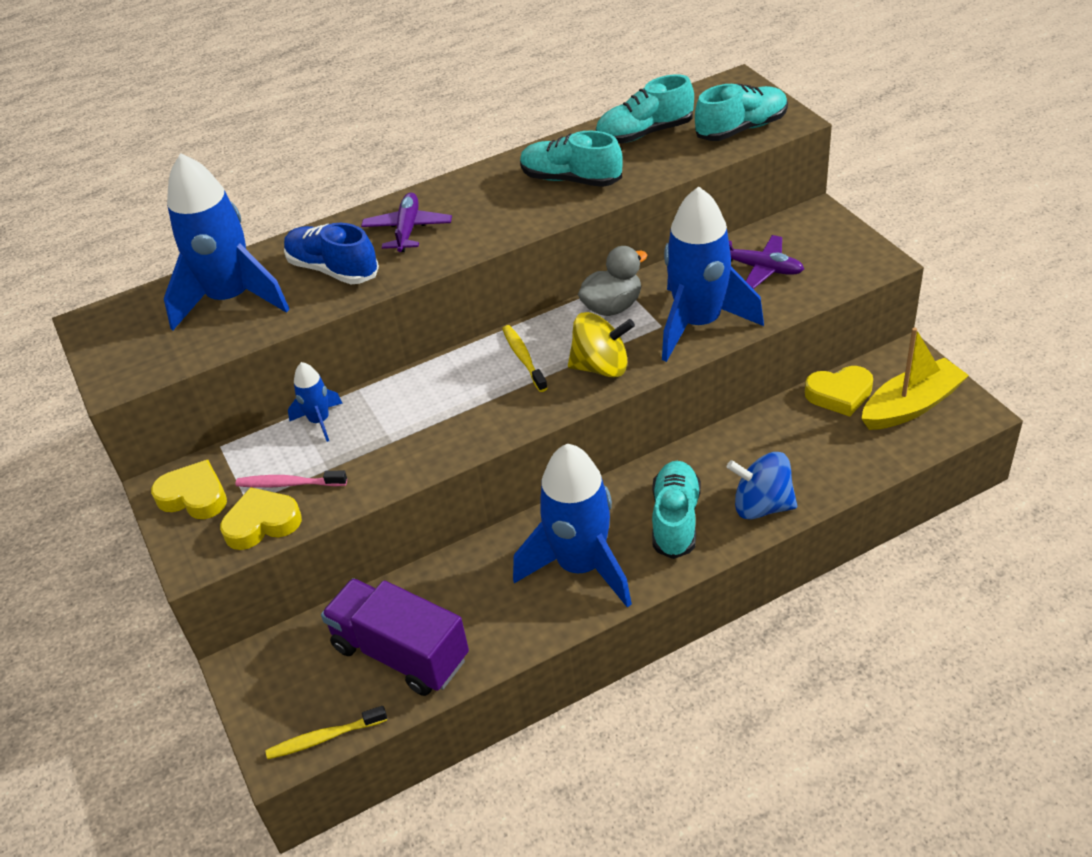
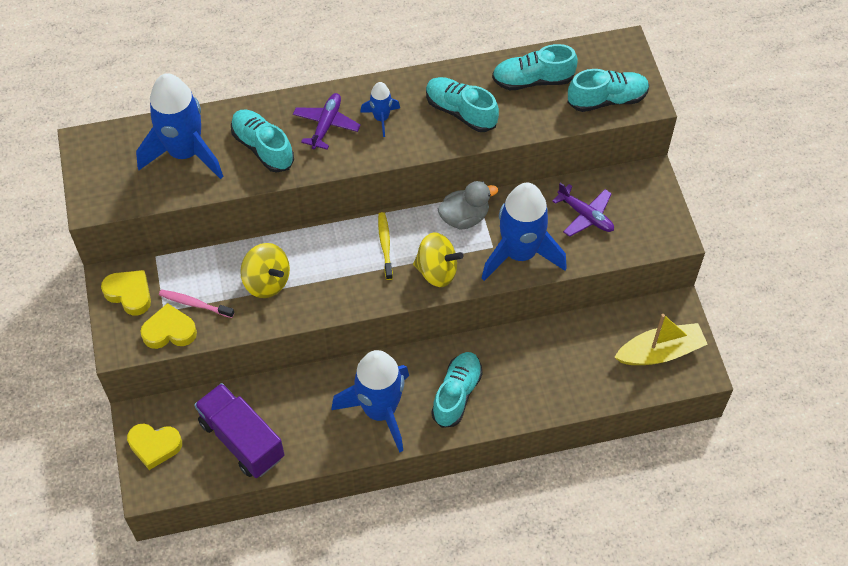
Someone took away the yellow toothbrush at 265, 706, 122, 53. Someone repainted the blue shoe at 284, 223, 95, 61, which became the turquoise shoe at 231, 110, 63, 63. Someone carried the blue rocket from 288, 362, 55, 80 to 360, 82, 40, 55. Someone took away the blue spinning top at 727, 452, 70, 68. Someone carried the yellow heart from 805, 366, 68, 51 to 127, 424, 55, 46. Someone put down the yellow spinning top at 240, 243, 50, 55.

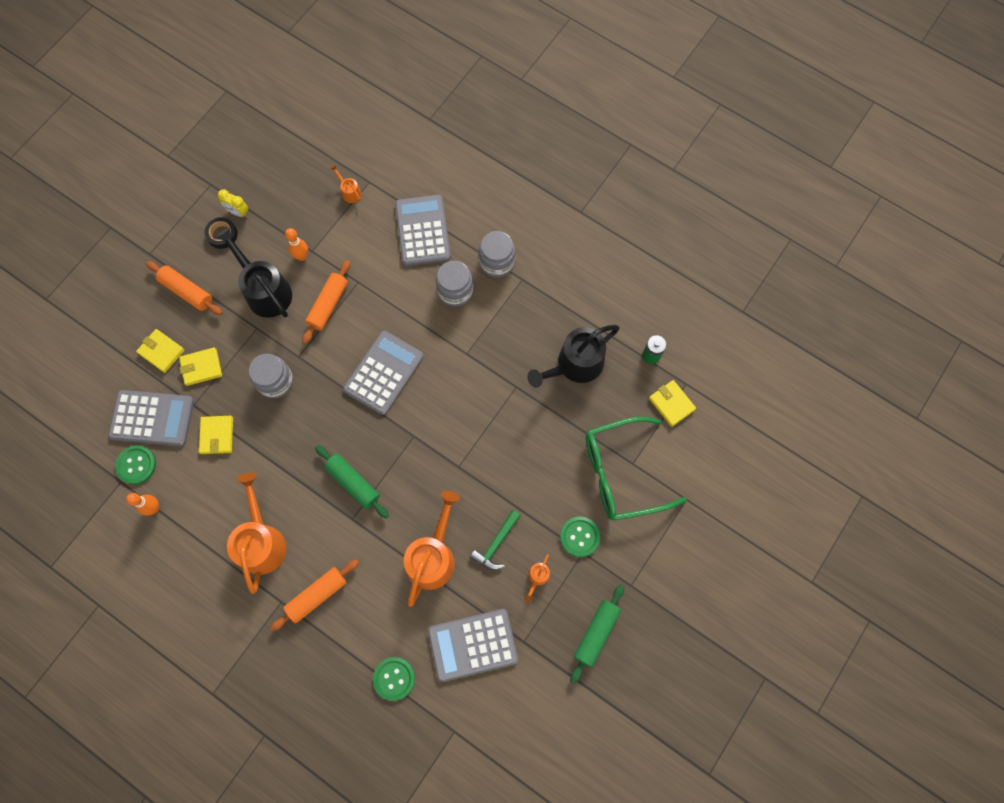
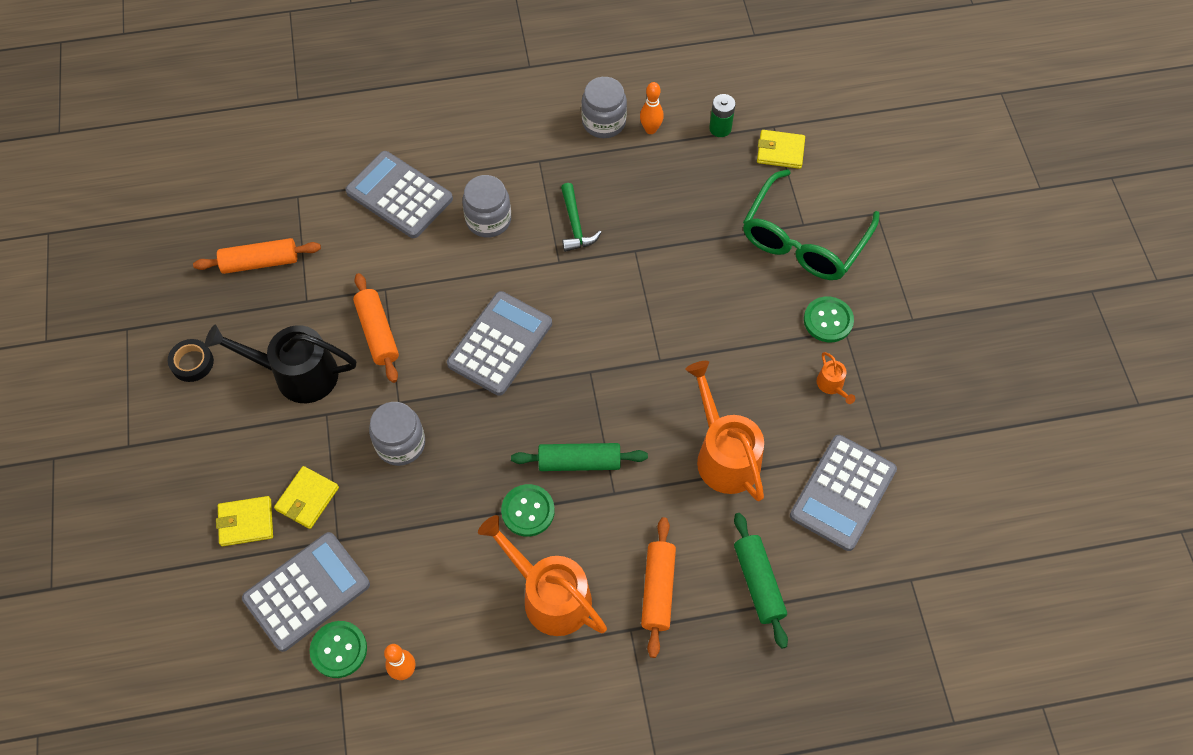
Someone carried the orange rolling pin from 146, 261, 77, 54 to 193, 238, 128, 36. Someone took away the yellow wallet at 199, 416, 34, 38. Someone took away the yellow clock at 218, 189, 30, 28. Someone carried the orange bowling pin from 285, 228, 23, 33 to 640, 82, 24, 52. Someone took away the orange watering can at 330, 165, 31, 38. Someone rotated the grey calculator at 343, 331, 81, 84 by 45 degrees clockwise. Someone carried the green button from 373, 657, 42, 44 to 501, 484, 54, 53. Someone carried the green hammer from 470, 510, 51, 60 to 561, 183, 41, 69. Someone carried the grey jar from 479, 231, 36, 46 to 581, 77, 46, 61. Someone took away the black watering can at 527, 325, 93, 63. Someone carried the green rolling pin from 570, 584, 54, 100 to 734, 513, 54, 136.

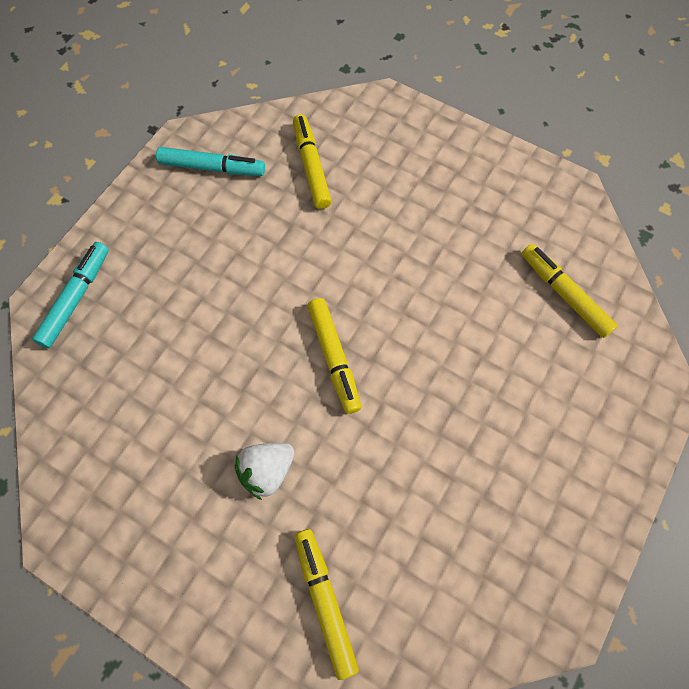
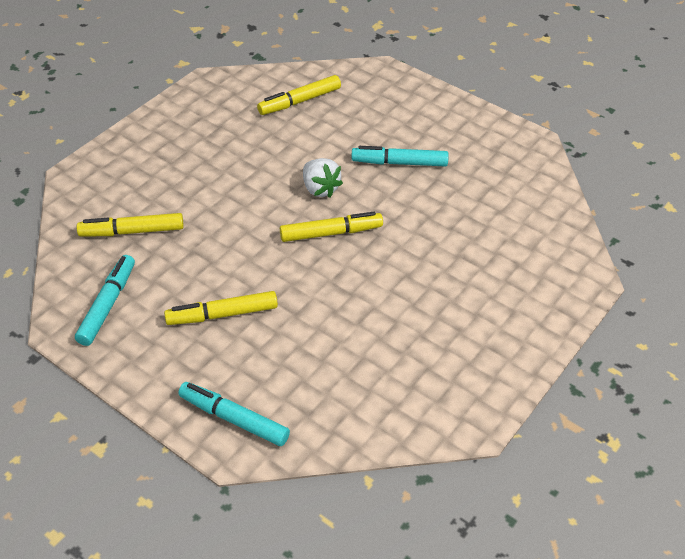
Someone carried the white strawberry from 235, 443, 59, 57 to 303, 158, 40, 40. Someone carried the yellow marker from 294, 529, 65, 151 to 164, 291, 114, 34. Someone put down the turquoise marker at 351, 146, 98, 21.

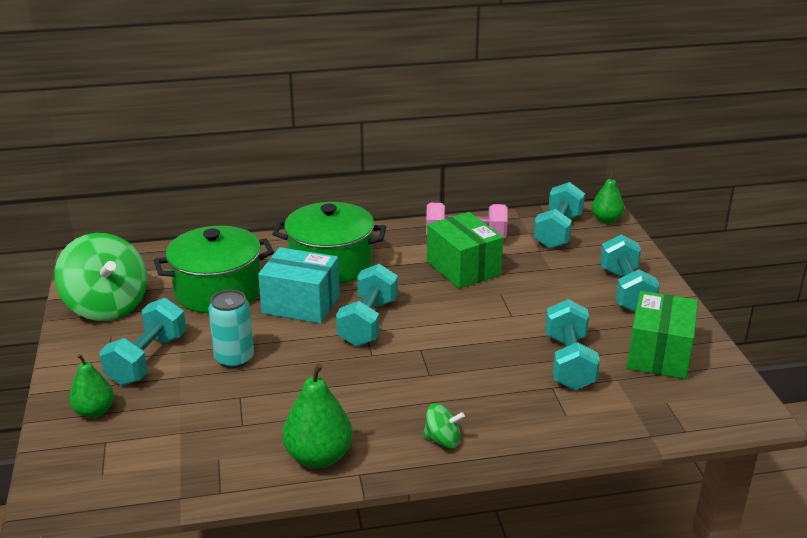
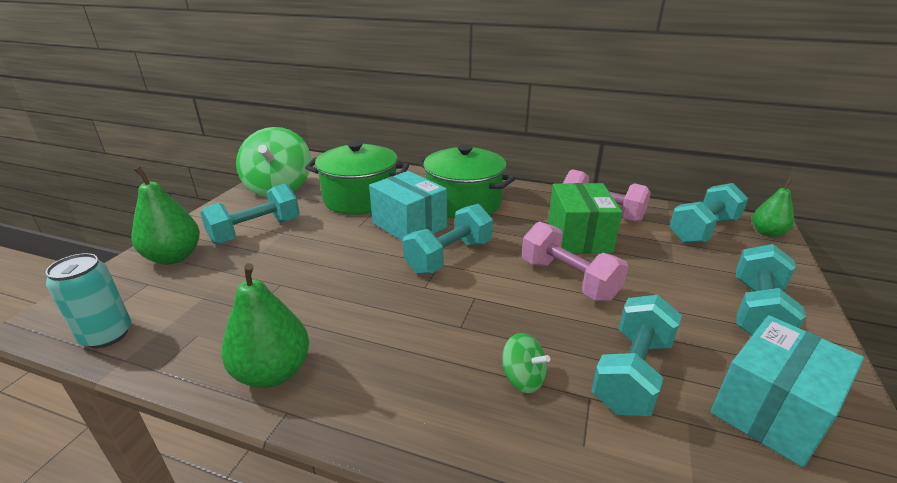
Someone scaled the green pear at 69, 354, 45, 64 by 1.53. Someone carried the turquoise can from 208, 290, 46, 78 to 45, 253, 86, 95. Someone carried the green spinning top from 423, 403, 42, 45 to 502, 333, 48, 60. Someone repainted the green box at 627, 291, 71, 88, which became the turquoise box at 711, 315, 153, 152. Someone put down the pink dumbbell at 522, 221, 106, 81.

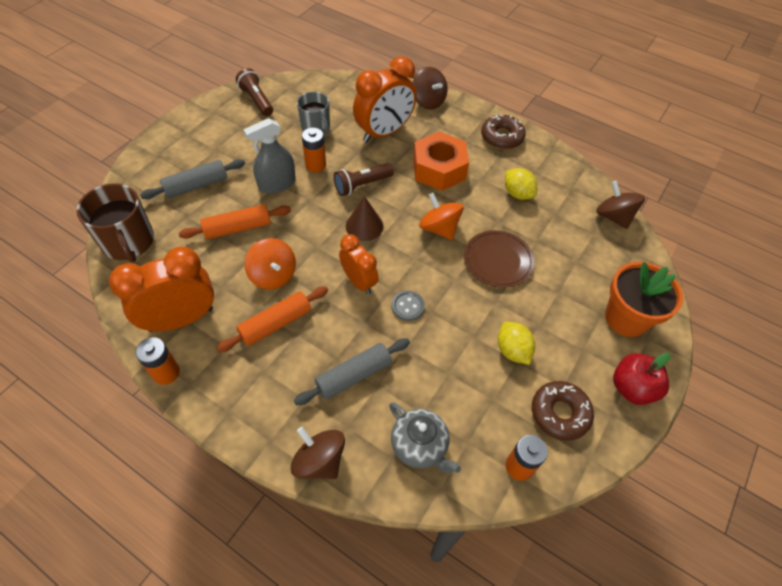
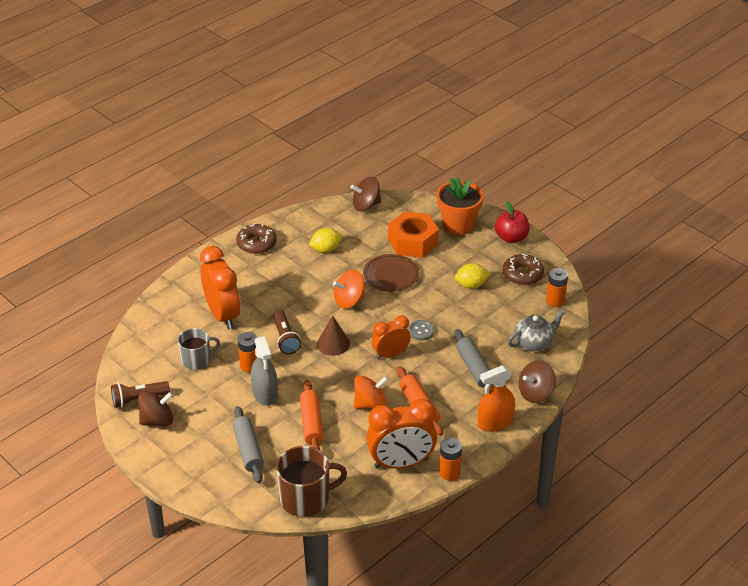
Someone rotated the orange clock at 109, 246, 105, 86 by 90 degrees counterclockwise. Someone carried the brown spinning top from 412, 67, 36, 42 to 138, 391, 35, 35. Someone carried the orange nut from 413, 132, 56, 59 to 388, 212, 51, 46. Someone put down the orange spray bottle at 478, 365, 37, 67.

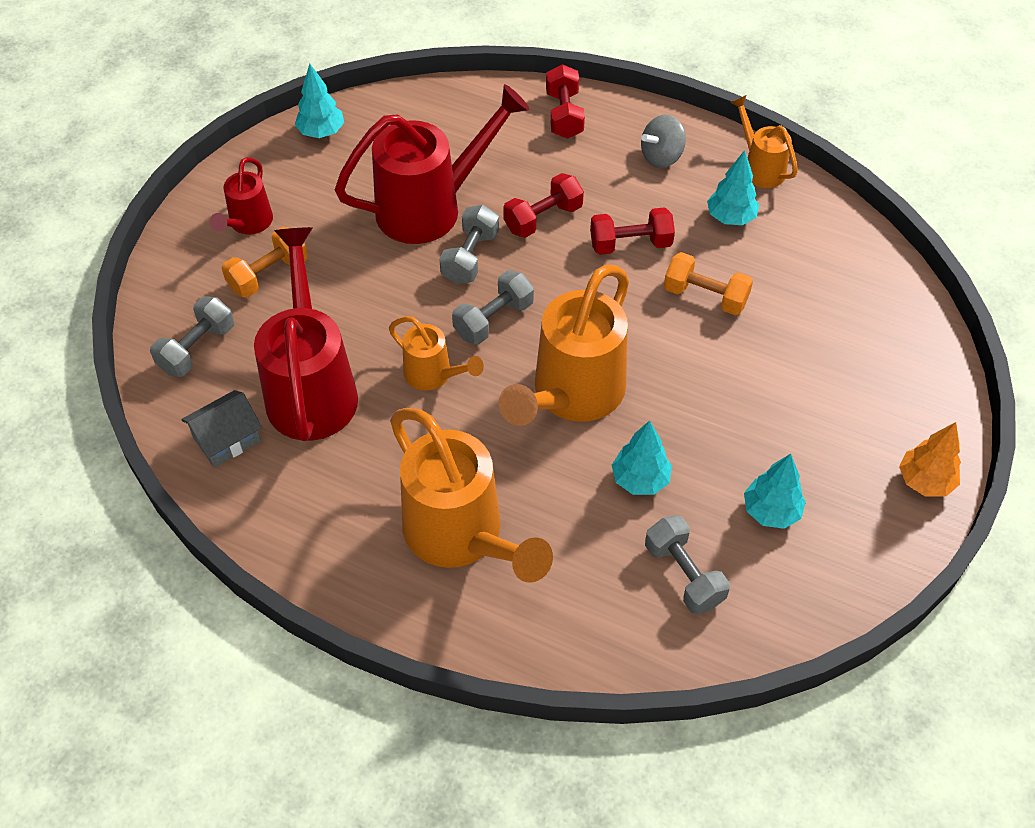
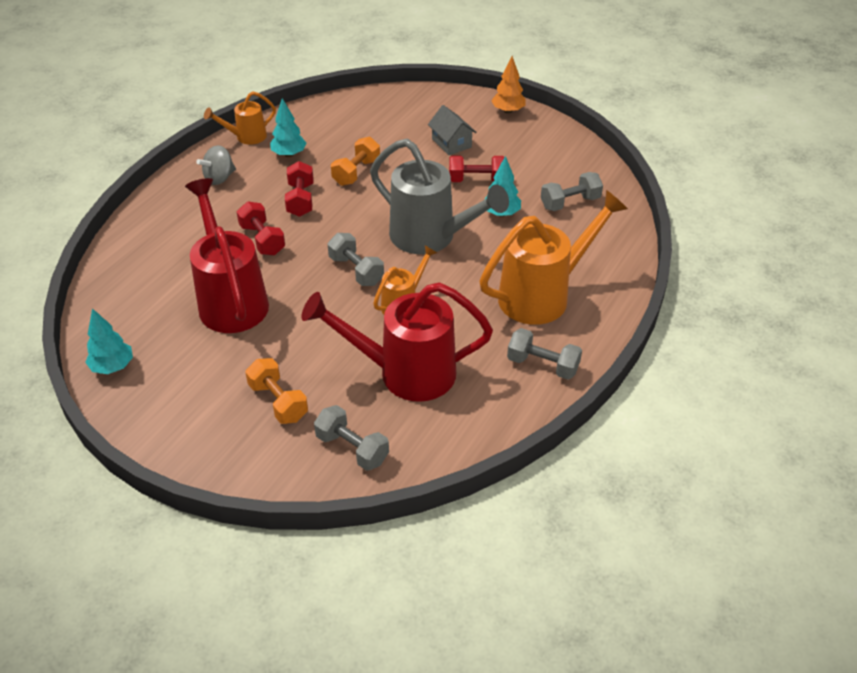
Someone carried the grey house from 181, 390, 81, 78 to 428, 105, 49, 50. Someone took away the red watering can at 210, 157, 63, 78. Someone carried the grey dumbbell from 439, 205, 60, 79 to 507, 328, 75, 52. Someone repainted the orange watering can at 499, 265, 130, 161, which became the grey watering can at 370, 139, 139, 115. Someone carried the red dumbbell from 546, 64, 39, 75 to 449, 155, 55, 27. Someone rotated the grey spinning top at 641, 114, 45, 54 by 75 degrees clockwise. Someone took away the turquoise tree at 744, 454, 62, 75.

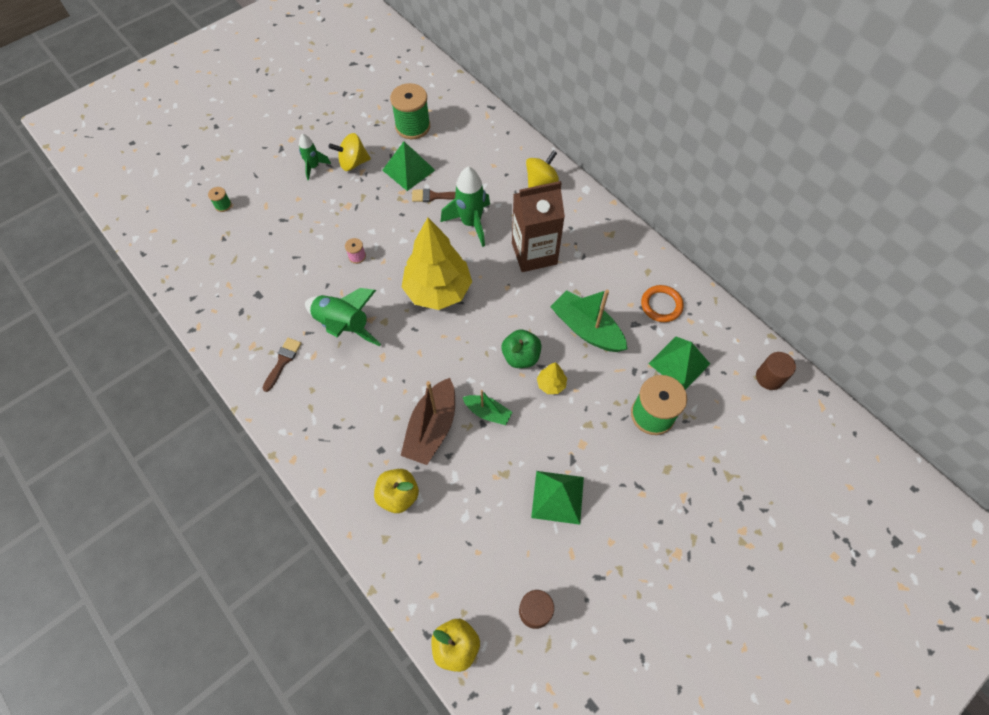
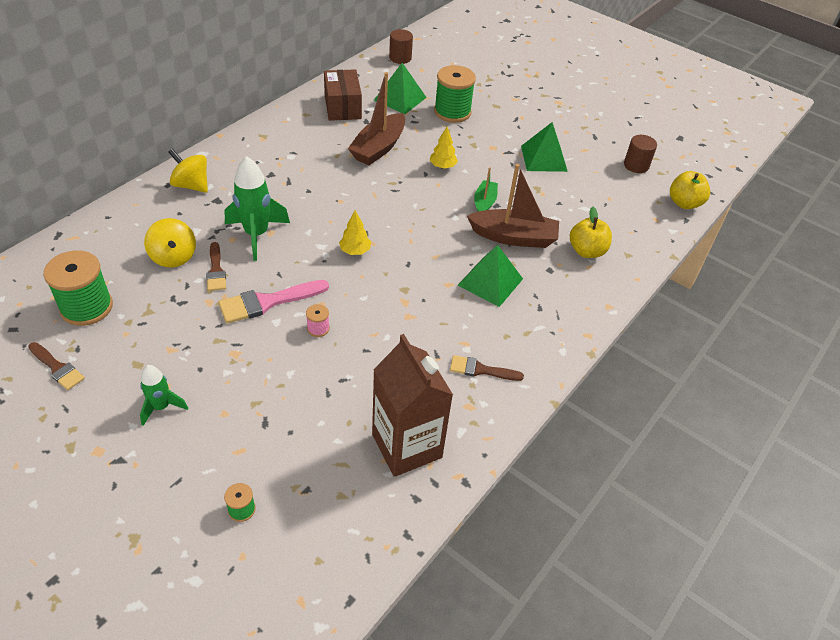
Someone took away the green rocket at 305, 288, 76, 58. Someone carried the yellow spinning top from 329, 133, 42, 38 to 144, 218, 52, 50. Someone carried the green pyramid from 382, 141, 53, 50 to 458, 245, 65, 62. Someone scaled the yellow tree at 402, 218, 70, 92 by 0.41. Someone took away the green apple at 502, 329, 39, 39. Someone carried the brown carton from 512, 181, 53, 91 to 372, 334, 81, 143. Someone repainted the green boat at 550, 289, 78, 63, which became the brown boat at 348, 72, 57, 93. Someone swapped the orange ring at 641, 285, 43, 37 for the brown box at 324, 69, 38, 52. Someone put down the brown brush at 28, 342, 57, 48. Someone put down the pink brush at 218, 280, 111, 44.

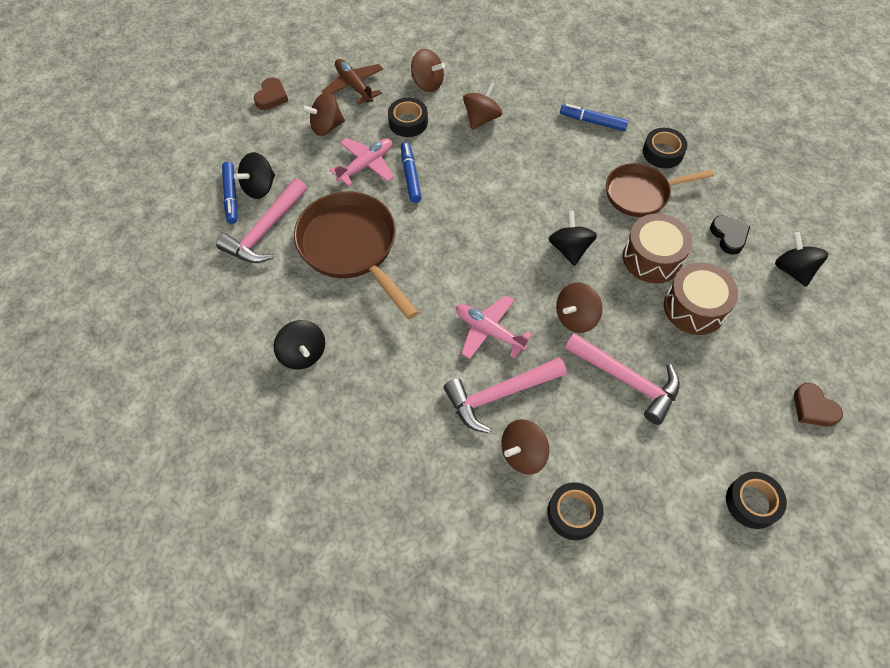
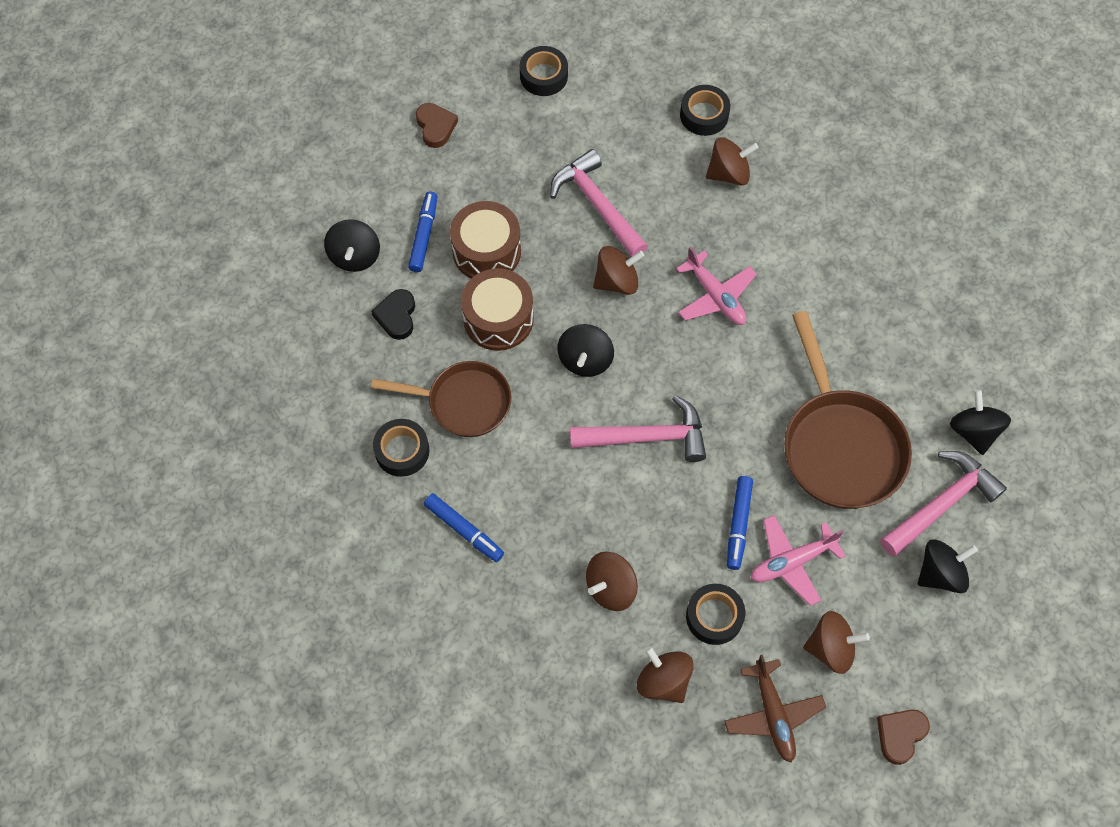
Someone carried the blue marker from 222, 162, 15, 62 to 408, 192, 30, 80. Someone carried the black spinning top from 274, 320, 51, 50 to 950, 390, 61, 65. Someone carried the pink hammer from 444, 357, 123, 76 to 570, 395, 136, 67.

